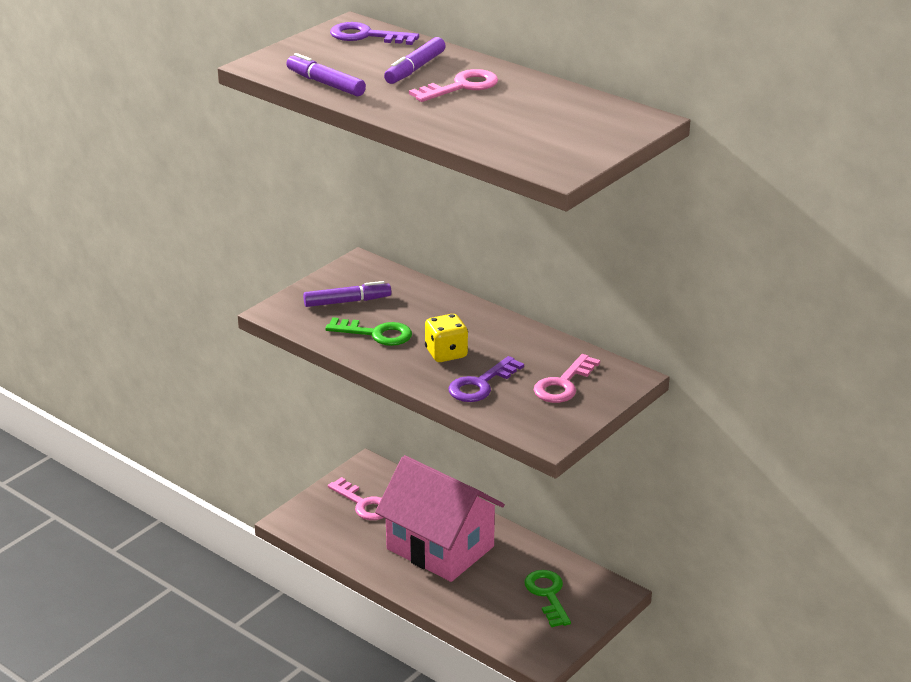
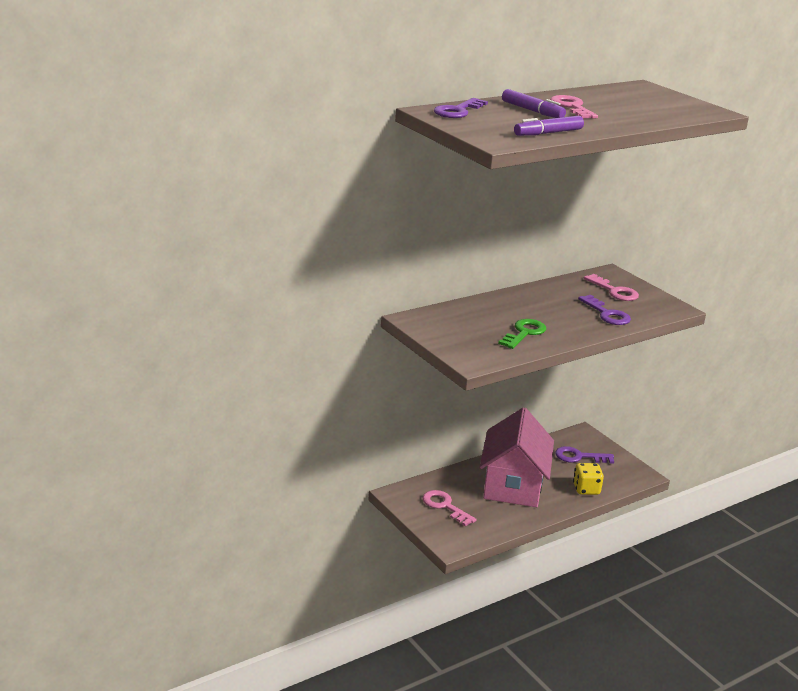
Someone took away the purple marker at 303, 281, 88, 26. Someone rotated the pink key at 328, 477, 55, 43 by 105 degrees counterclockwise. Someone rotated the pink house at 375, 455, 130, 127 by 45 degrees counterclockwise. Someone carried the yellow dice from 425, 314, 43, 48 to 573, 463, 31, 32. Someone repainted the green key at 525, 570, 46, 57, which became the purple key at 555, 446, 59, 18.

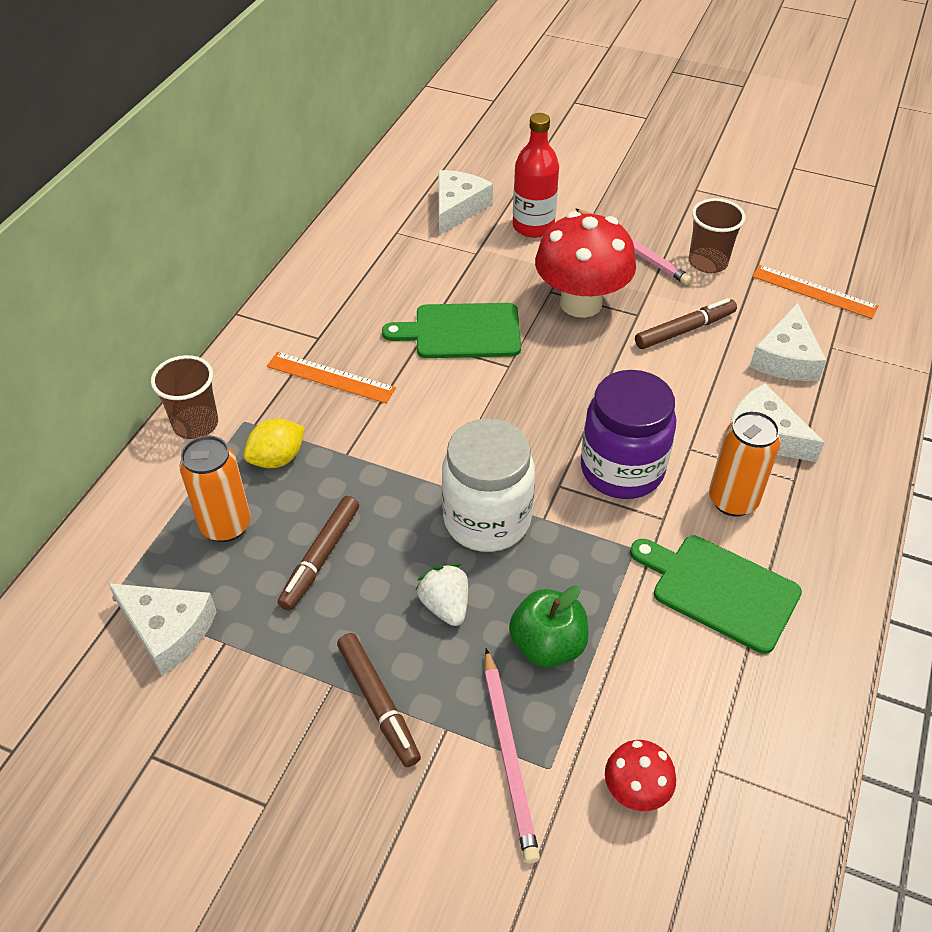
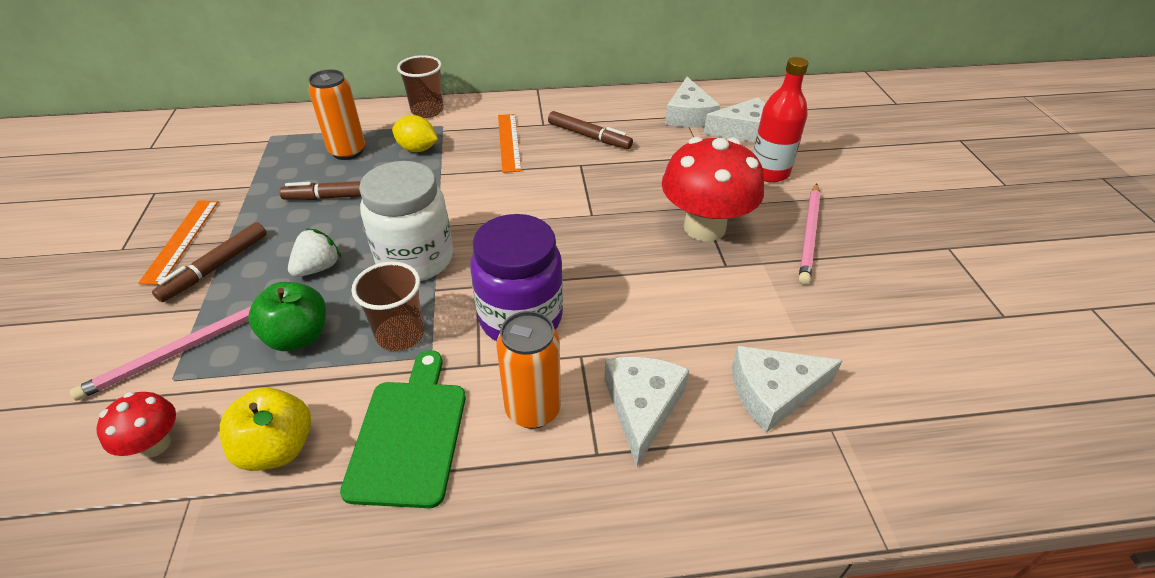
Someone carried the white cheese from 108, 583, 109, 92 to 665, 77, 55, 50. Someone took away the green cutting board at 382, 303, 139, 55. Someone carried the brown marker from 635, 298, 102, 51 to 548, 111, 85, 38. Someone carried the brown cup from 689, 198, 57, 75 to 352, 262, 72, 89. Someone carried the orange ruler from 752, 265, 127, 54 to 138, 201, 80, 84. Someone put down the yellow apple at 219, 388, 92, 83.

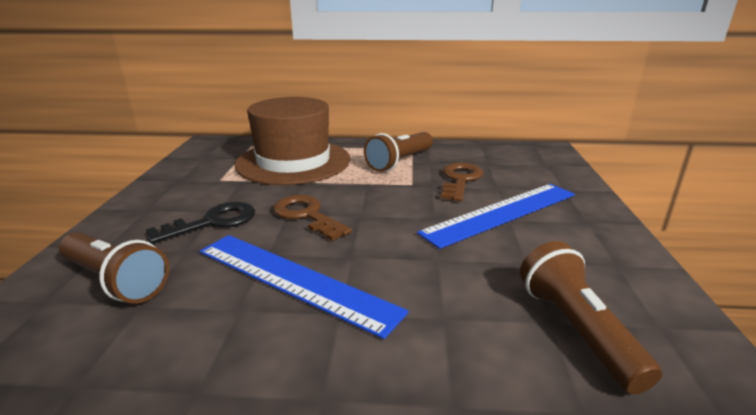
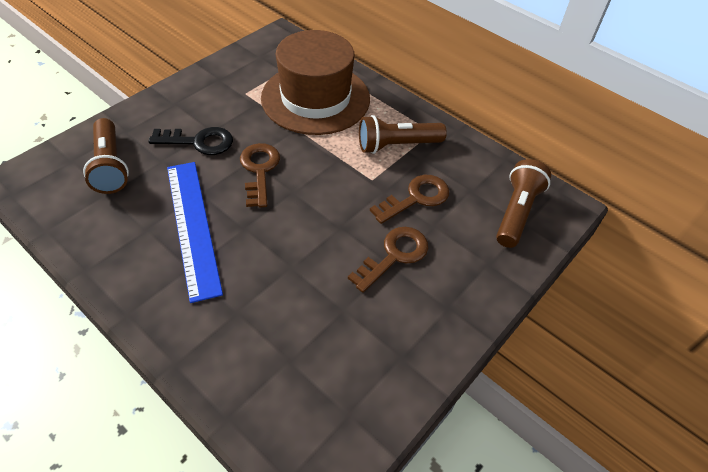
Someone swapped the blue ruler at 417, 184, 158, 65 for the brown key at 348, 227, 80, 66. Someone carried the brown flashlight from 520, 241, 142, 153 to 496, 159, 55, 89.

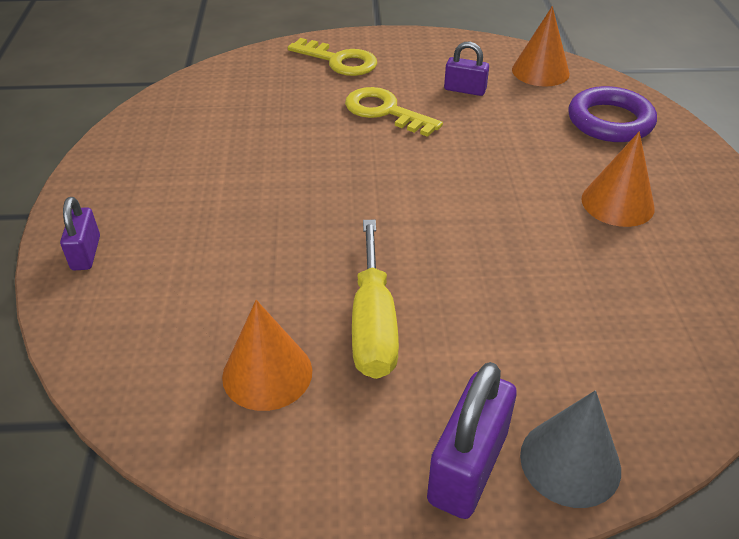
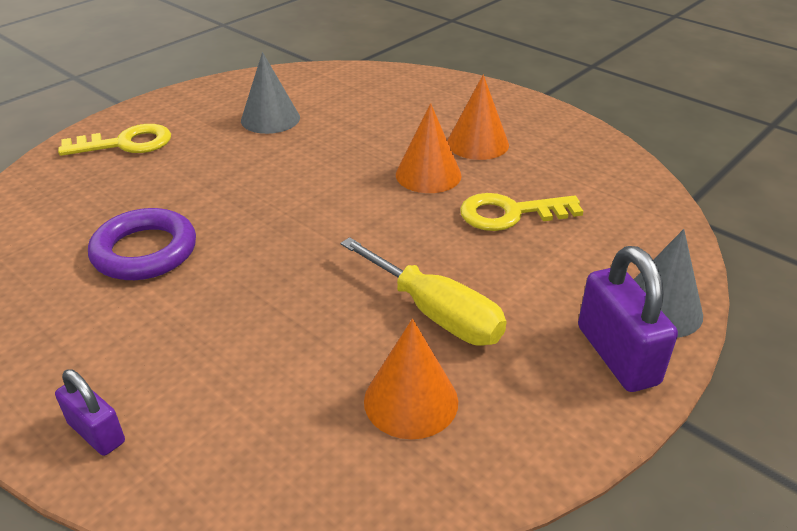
Someone carried the yellow key from 345, 87, 98, 50 to 460, 193, 123, 38. Someone swapped the purple padlock at 444, 42, 45, 54 for the grey cone at 241, 52, 59, 82. Someone carried the orange cone from 512, 6, 58, 81 to 396, 103, 66, 90. Someone carried the purple ring from 568, 86, 89, 56 to 88, 208, 108, 72.

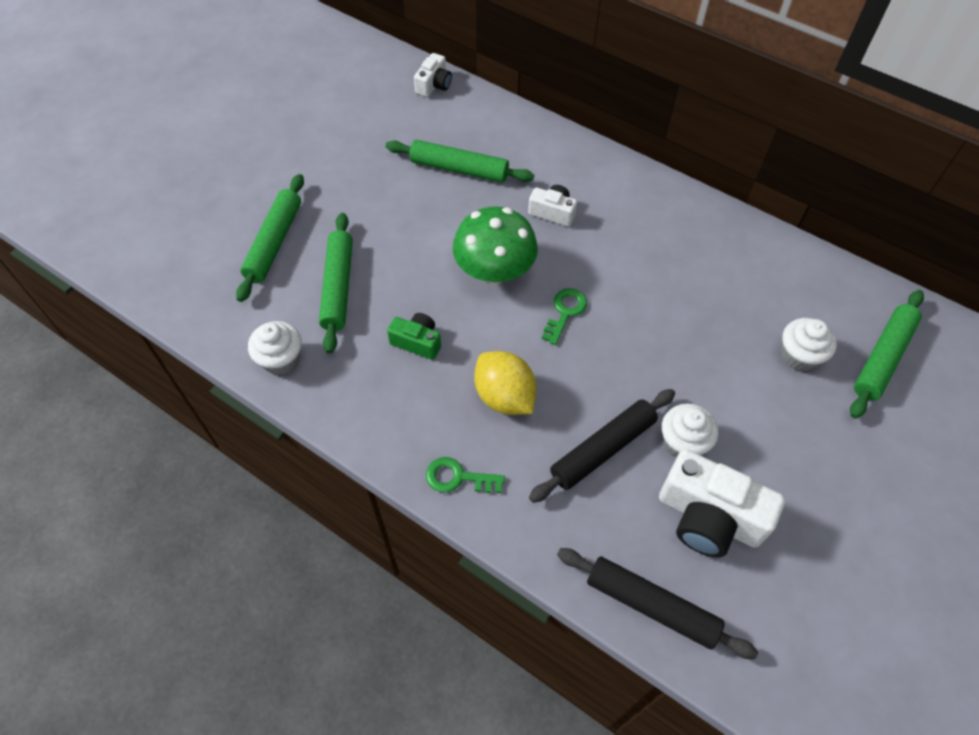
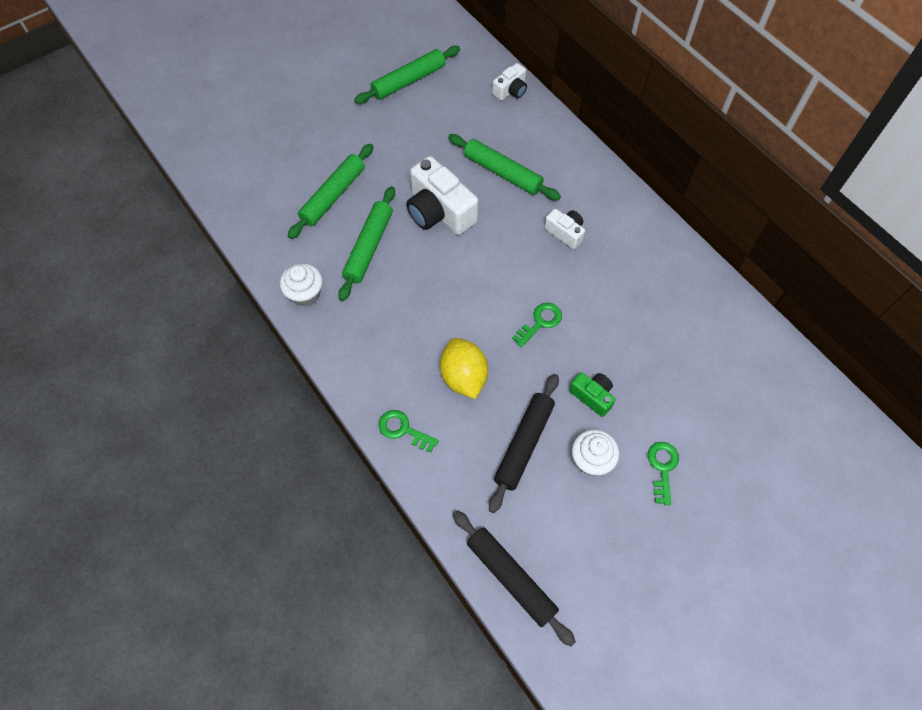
Someone carried the green camera from 387, 313, 54, 47 to 569, 372, 47, 45. Someone took away the green mushroom at 453, 206, 85, 78. Someone rotated the black rolling pin at 529, 389, 146, 114 by 45 degrees counterclockwise. Someone carried the white camera from 659, 449, 126, 109 to 406, 156, 72, 79. Someone took away the white cupcake at 781, 318, 56, 53. Someone carried the green rolling pin from 850, 290, 74, 129 to 354, 46, 106, 58. Someone put down the green key at 648, 442, 31, 63.

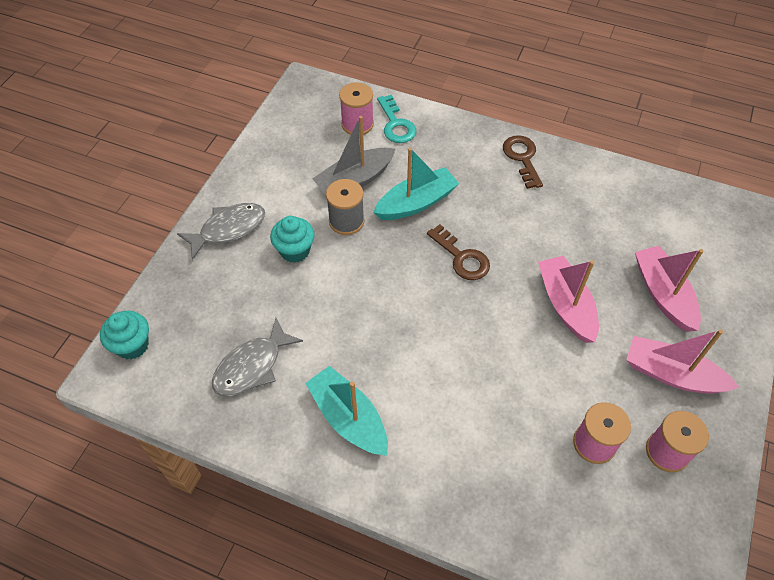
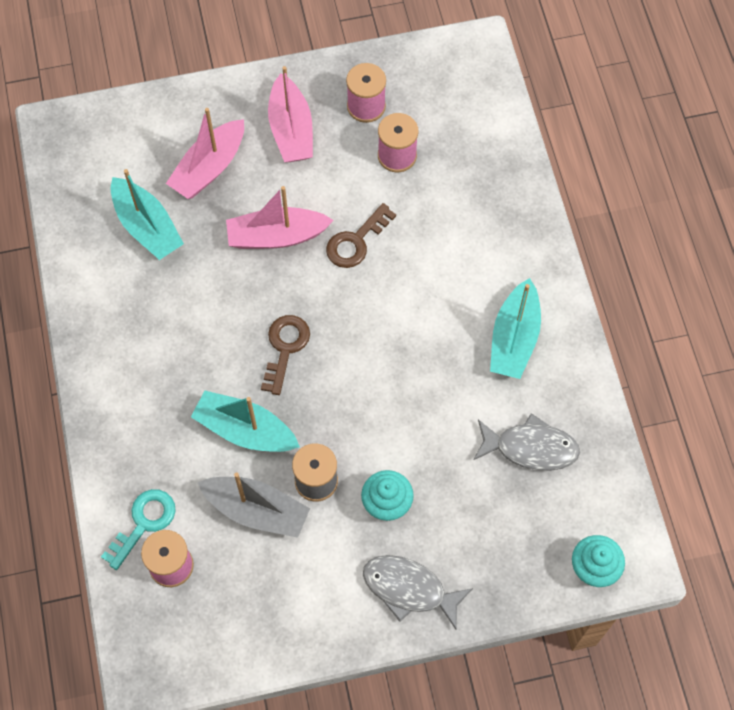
Someone carried the brown key from 503, 135, 40, 54 to 326, 203, 70, 65. Someone rotated the pink boat at 538, 256, 61, 87 by 45 degrees clockwise. Someone put down the turquoise boat at 111, 169, 73, 91.

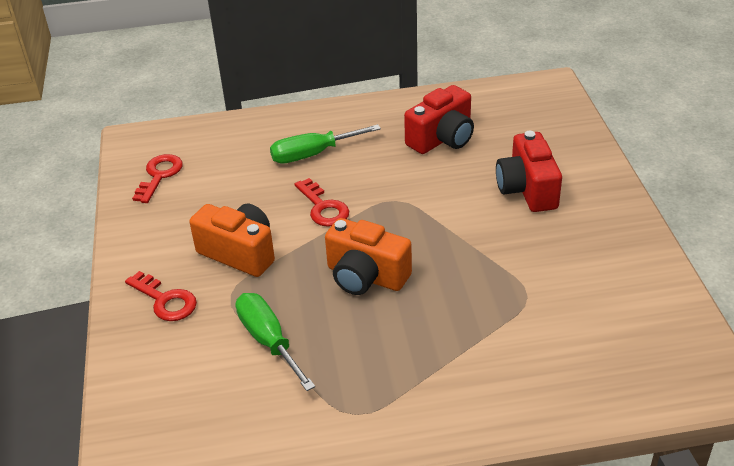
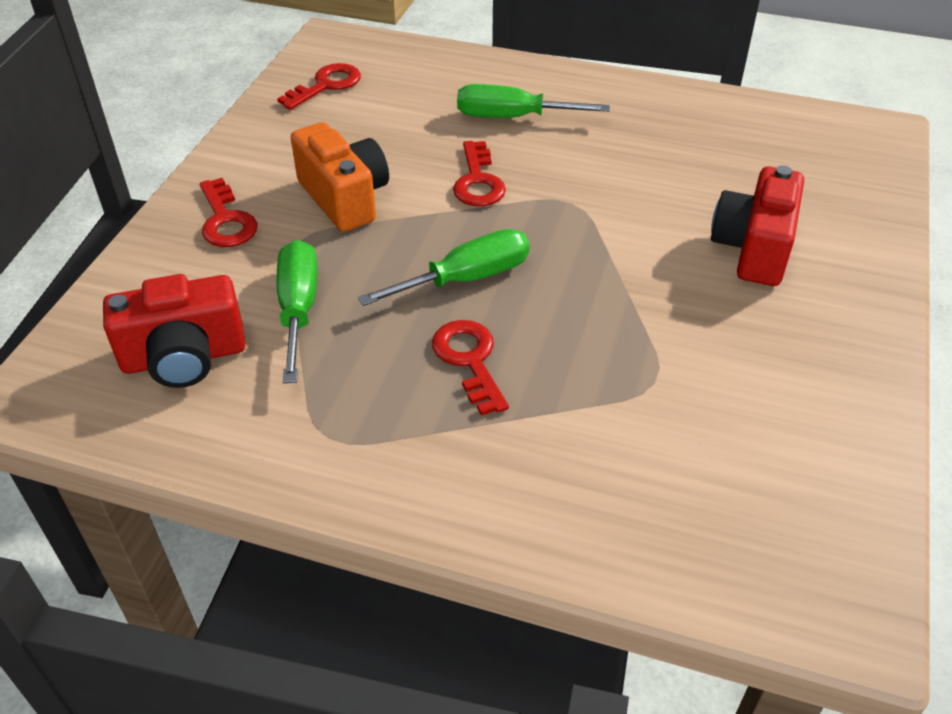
Someone swapped the orange camera at 325, 218, 87, 77 for the green screwdriver at 358, 229, 172, 77. Someone carried the red camera from 404, 85, 70, 69 to 103, 274, 142, 114. Someone put down the red key at 432, 320, 77, 96.

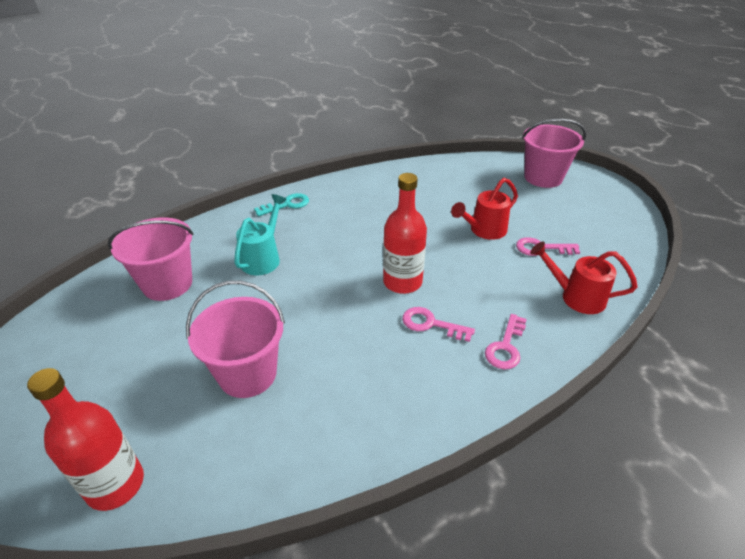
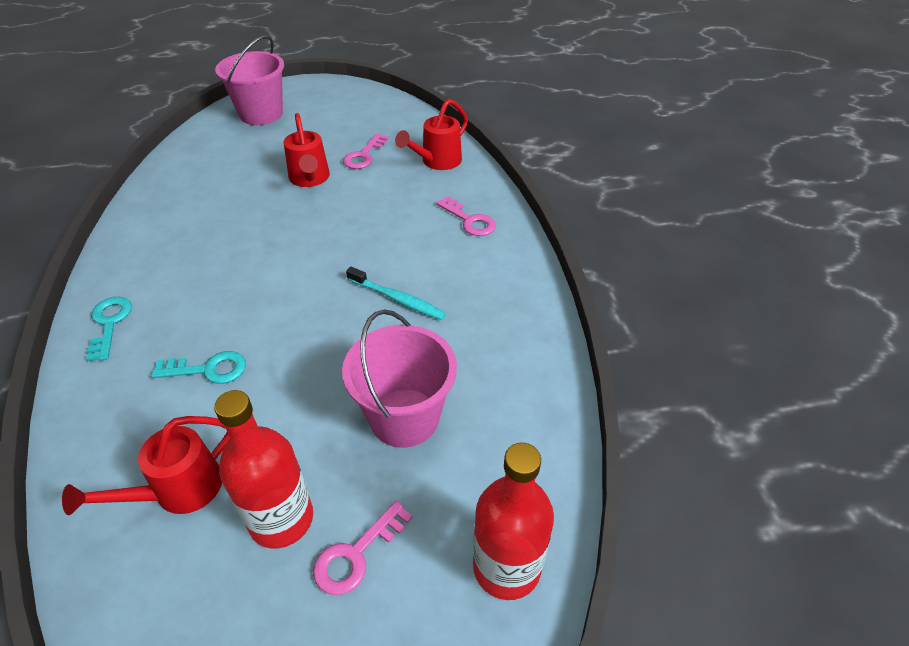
Someone swapped the pink bucket at 108, 217, 86, 84 for the red watering can at 62, 416, 168, 99. Someone swapped the turquoise watering can at 234, 194, 53, 81 for the turquoise key at 151, 351, 95, 33. Someone carried the red bottle from 383, 173, 44, 121 to 214, 390, 99, 159. Someone carried the pink key from 402, 307, 73, 35 to 313, 500, 100, 95. Someone put down the turquoise toothbrush at 346, 266, 100, 54.

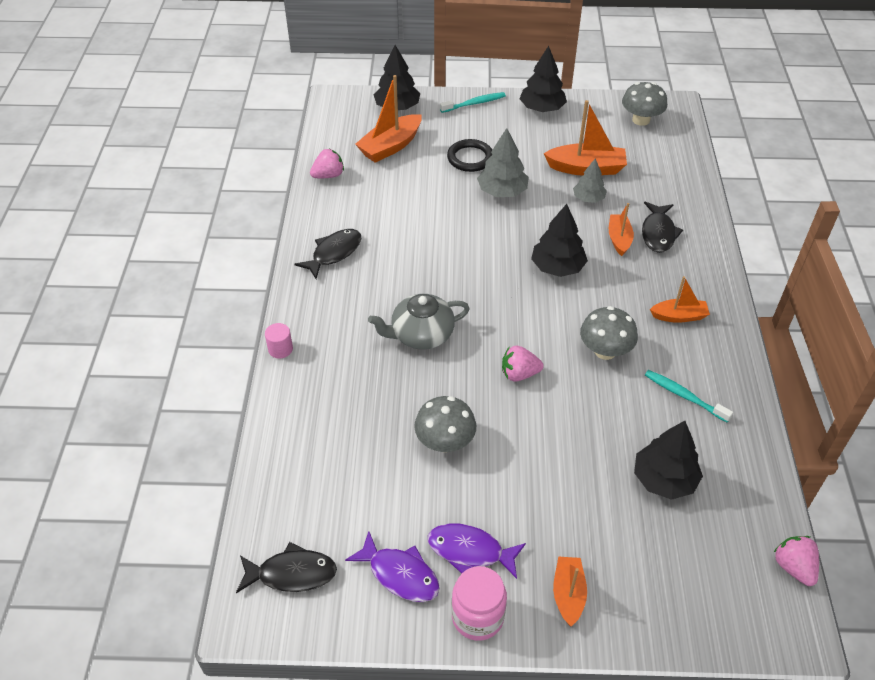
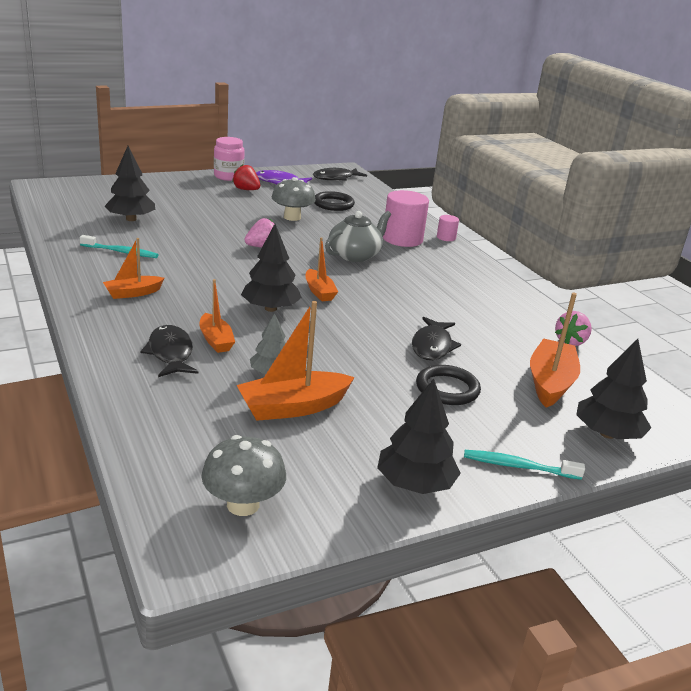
Someone carried the black fish from 295, 229, 67, 50 to 412, 317, 49, 43. Someone swapped the purple fish at 428, 524, 98, 55 for the red strawberry at 232, 164, 28, 26. Someone rotated the turquoise toothbrush at 440, 92, 66, 21 by 60 degrees clockwise. Someone took away the grey tree at 477, 128, 52, 69. Someone carried the orange boat from 553, 557, 34, 69 to 305, 237, 33, 64. Someone took away the grey mushroom at 580, 306, 58, 54. Someone took away the pink strawberry at 774, 536, 45, 50. Someone put down the black ring at 314, 191, 41, 20. Someone put down the pink cylinder at 383, 190, 46, 57.

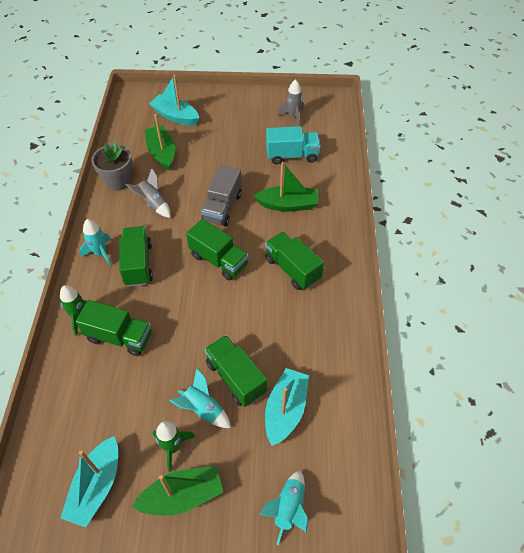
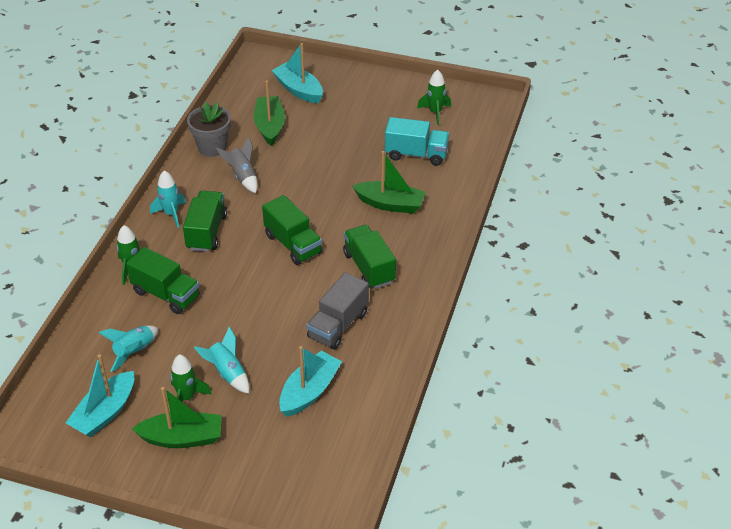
Someone carried the grey truck from 201, 165, 41, 62 to 306, 272, 63, 78. Someone took away the green truck at 204, 335, 63, 72. Someone carried the turquoise rocket from 260, 471, 48, 74 to 99, 326, 59, 46. Someone repainted the grey rocket at 278, 79, 26, 47, which became the green rocket at 417, 70, 34, 55.

